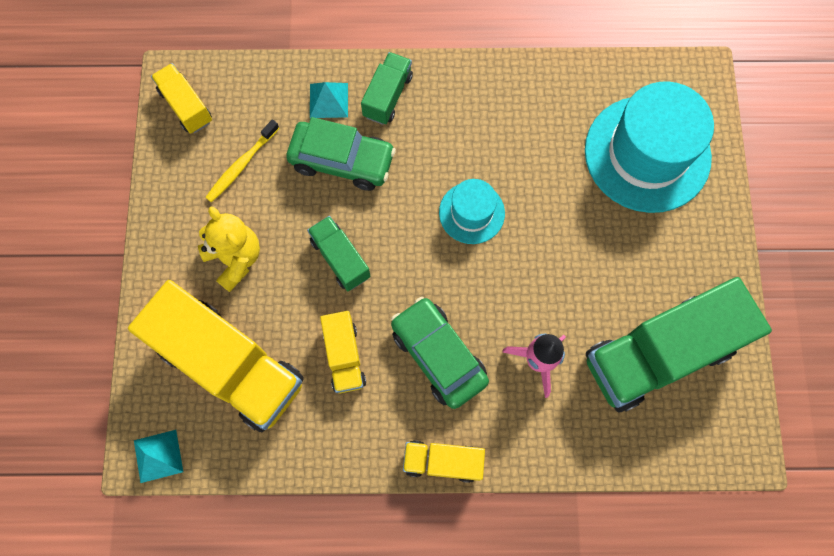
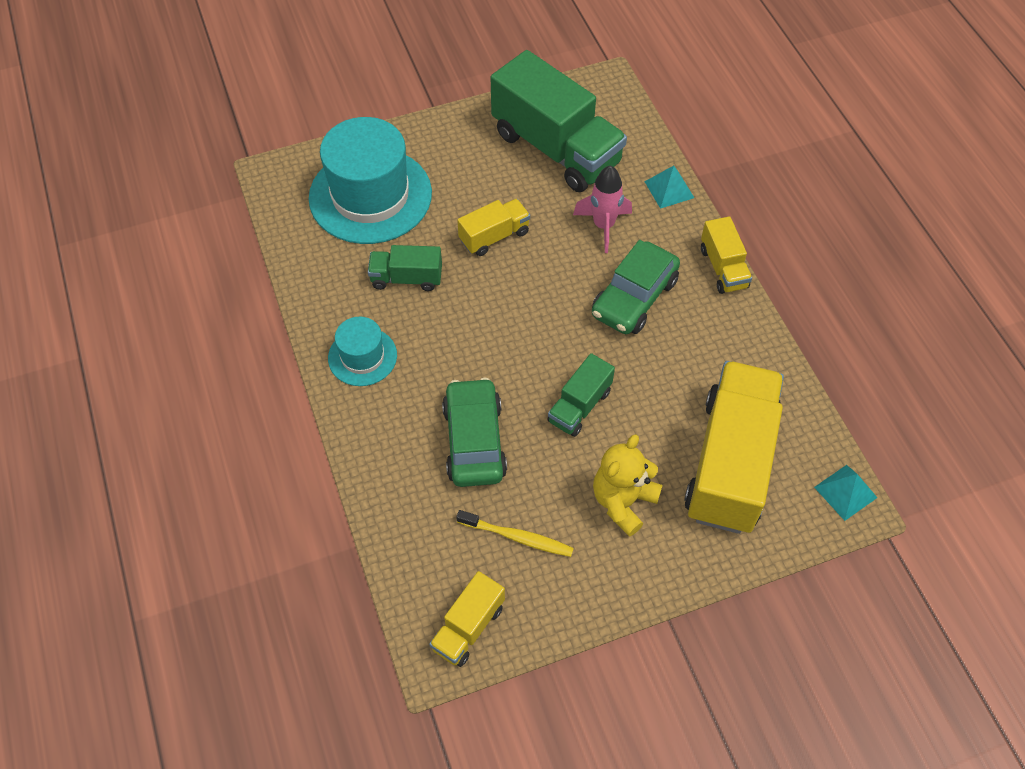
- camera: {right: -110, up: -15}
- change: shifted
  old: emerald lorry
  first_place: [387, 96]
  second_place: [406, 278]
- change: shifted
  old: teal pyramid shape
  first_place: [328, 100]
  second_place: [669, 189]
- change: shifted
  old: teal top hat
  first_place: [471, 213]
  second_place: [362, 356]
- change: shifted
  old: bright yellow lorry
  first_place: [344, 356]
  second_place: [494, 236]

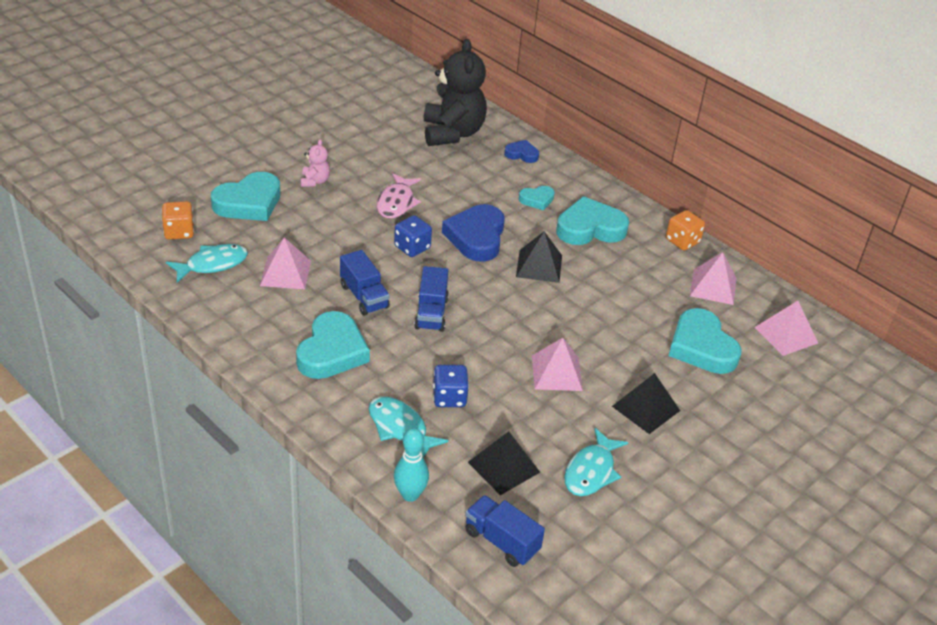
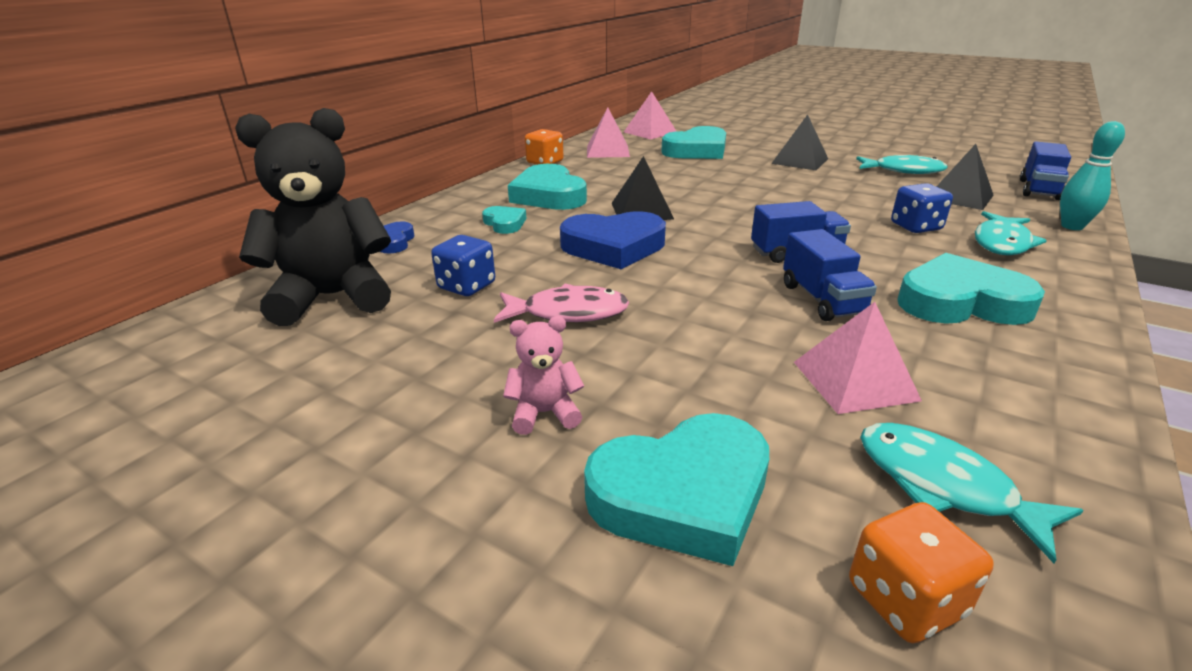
- camera: {right: -100, up: -10}
- change: rotated
  old: teal heart
  first_place: [249, 203]
  second_place: [683, 495]
  degrees: 120
- change: shifted
  old: blue die
  first_place: [412, 247]
  second_place: [466, 286]
- change: rotated
  old: blue lorry
  first_place: [364, 296]
  second_place: [822, 299]
  degrees: 120
- change: gone
  old: pink pyramid shape
  first_place: [557, 372]

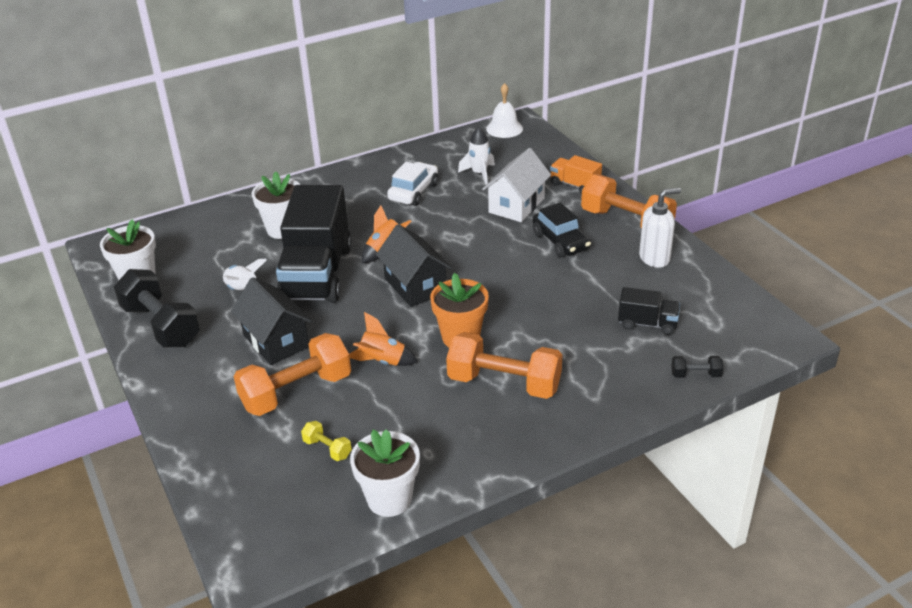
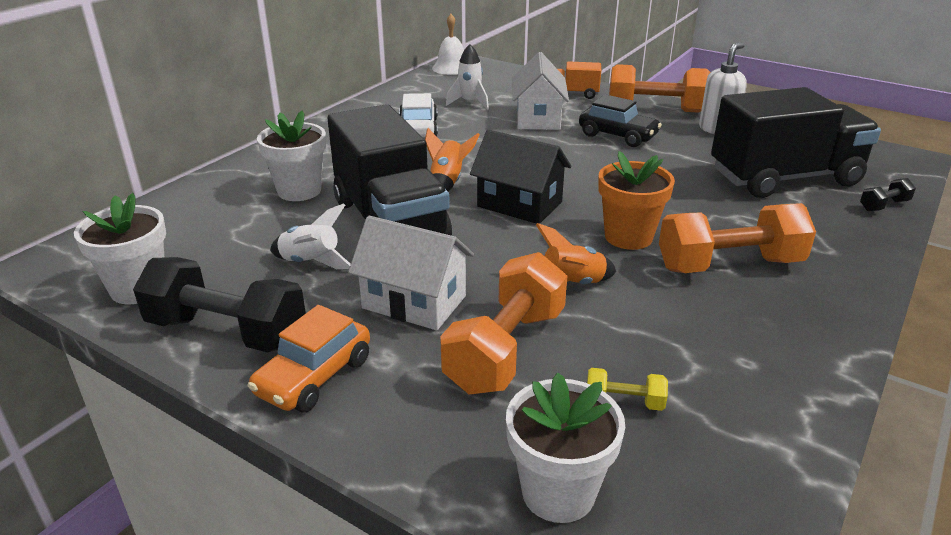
- camera: {right: -30, up: -5}
- change: repainted
  old: black cottage
  new: white cottage
  first_place: [276, 341]
  second_place: [414, 302]
- change: scaled
  old: black lorry
  first_place: [647, 324]
  second_place: [784, 178]
  factor: 2.21
- change: shifted
  old: white flower pot
  first_place: [389, 499]
  second_place: [558, 492]
- change: new
  new: orange automobile
  second_place: [314, 377]

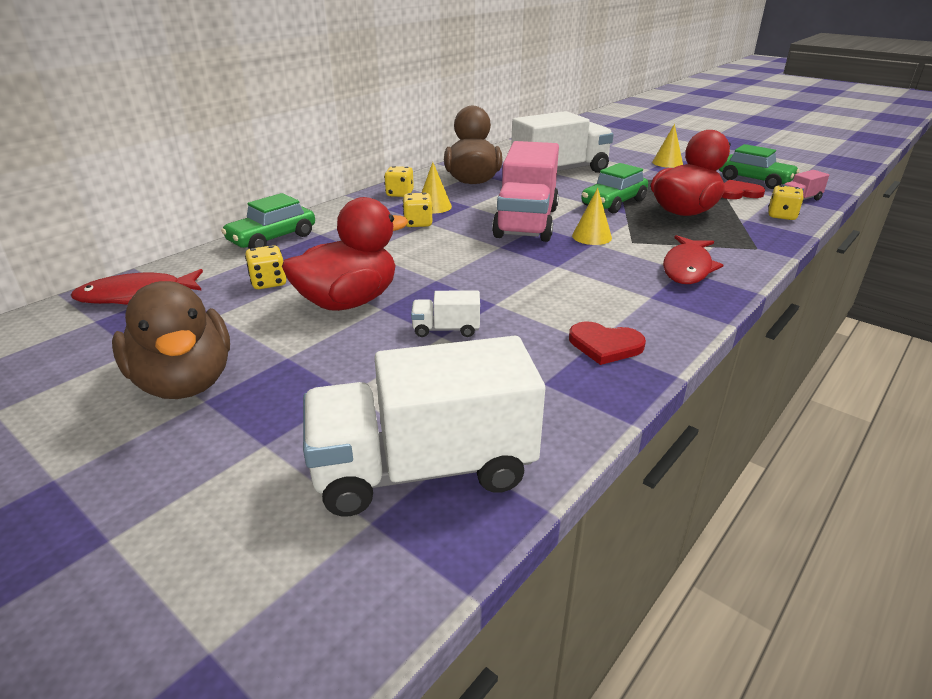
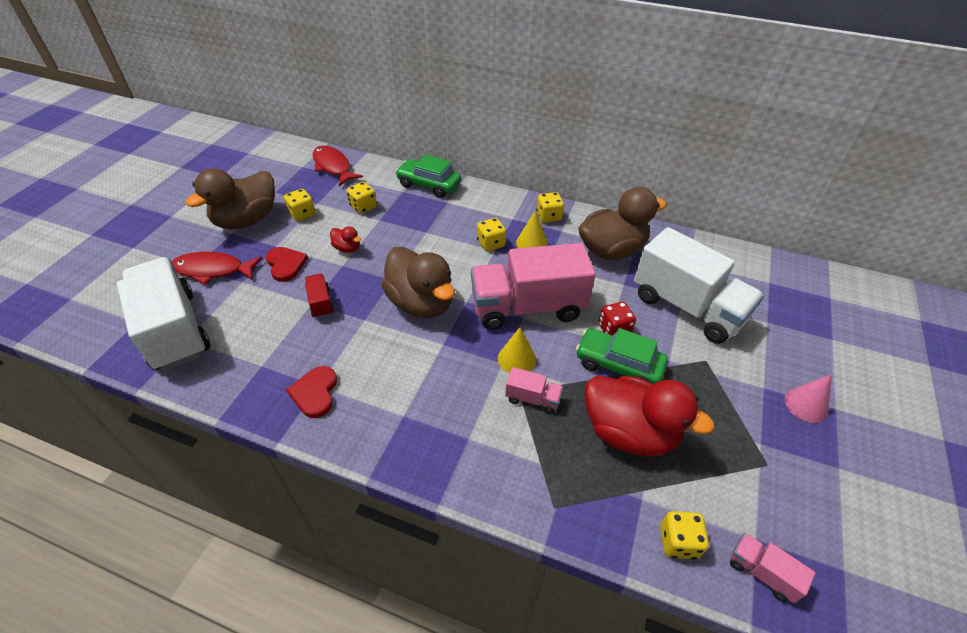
- camera: {right: 70, up: 15}
- change: repainted
  old: bright yellow solid cone
  new: pink solid cone
  first_place: [667, 163]
  second_place: [806, 405]
- change: gone
  old: emerald automobile
  first_place: [754, 180]
- change: shifted
  old: red heart
  first_place: [738, 193]
  second_place: [285, 265]
- change: scaled
  old: red toy duck
  first_place: [348, 302]
  second_place: [347, 248]
  factor: 0.43
- change: shifted
  old: red fish
  first_place: [687, 268]
  second_place: [213, 270]
- change: repainted
  old: white lorry
  new: red lorry
  first_place: [446, 329]
  second_place: [321, 303]
- change: new
  new: bright yellow die
  second_place: [302, 214]
- change: new
  new: dark brown toy duck
  second_place: [421, 303]
- change: new
  new: red die
  second_place: [614, 329]
- change: new
  new: pink lorry
  second_place: [532, 399]

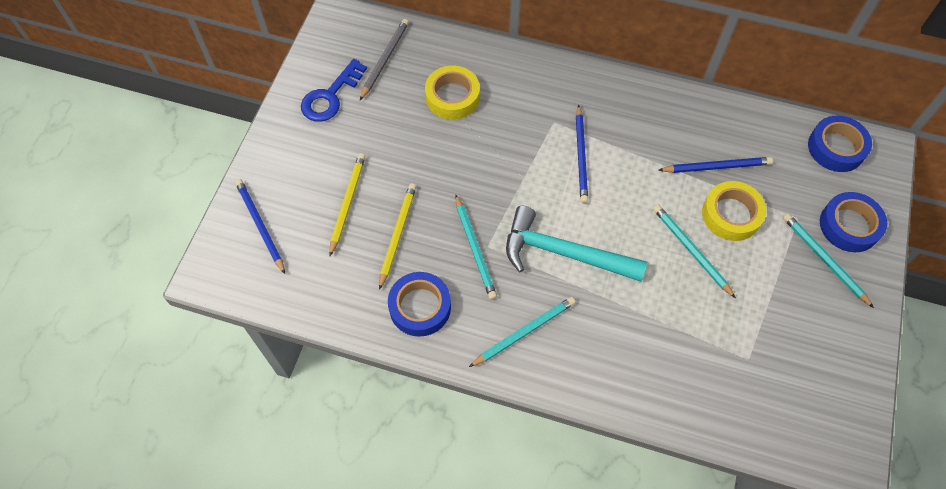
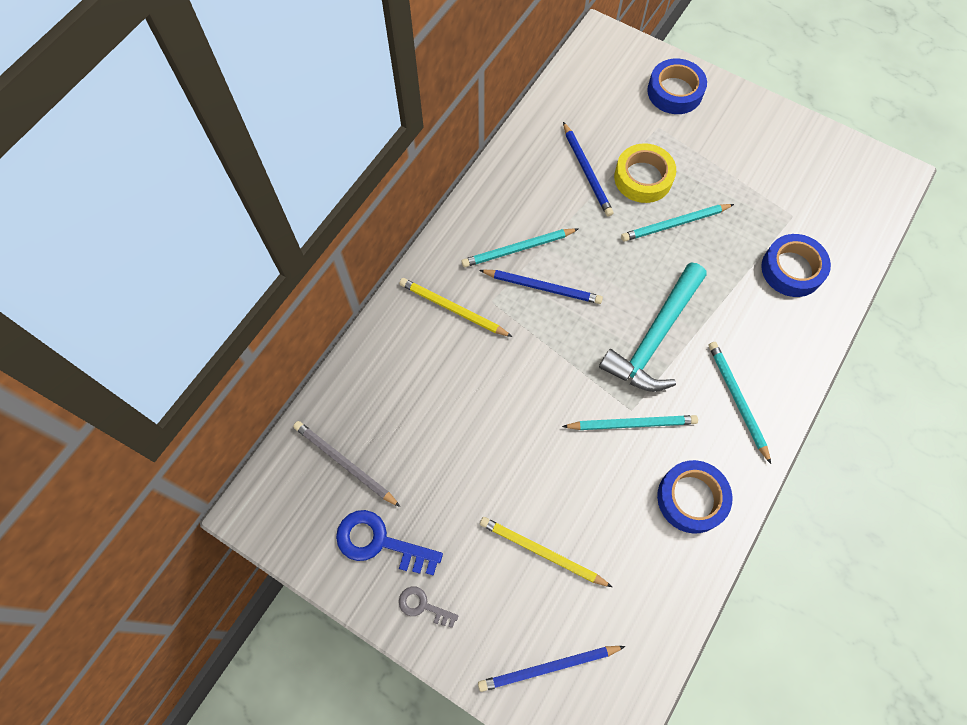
- camera: {right: -75, up: 5}
- change: rotated
  old: blue door key
  first_place: [330, 96]
  second_place: [380, 542]
  degrees: 150
- change: gone
  old: bright yellow roll of tape
  first_place: [452, 97]
- change: shifted
  old: blue roll of tape
  first_place: [836, 148]
  second_place: [792, 269]
- change: rotated
  old: blue pencil
  first_place: [716, 166]
  second_place: [587, 171]
  degrees: 150
- change: shifted
  old: bright yellow pencil
  first_place: [397, 234]
  second_place: [453, 309]
- change: shifted
  old: teal pencil
  first_place: [824, 260]
  second_place: [518, 249]
- change: new
  new: gray door key
  second_place: [423, 606]

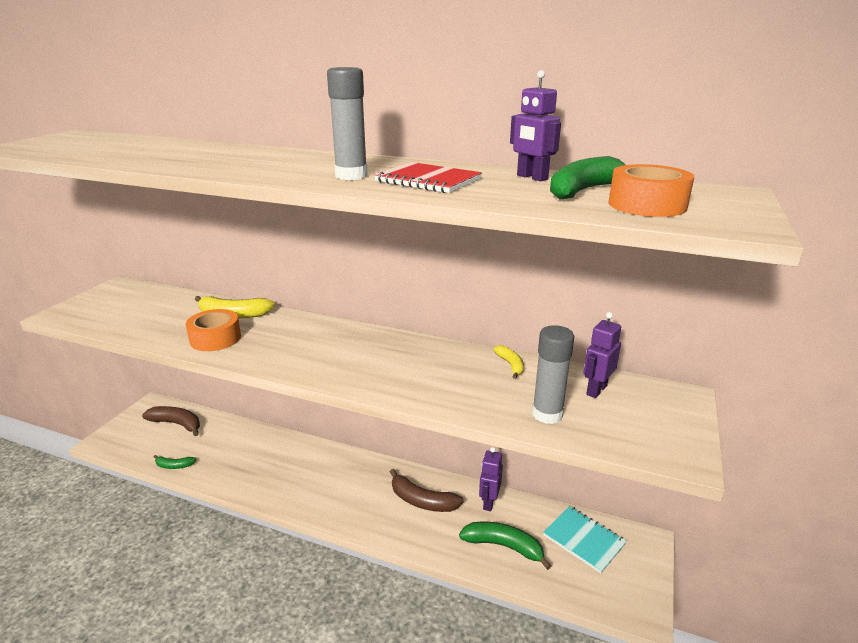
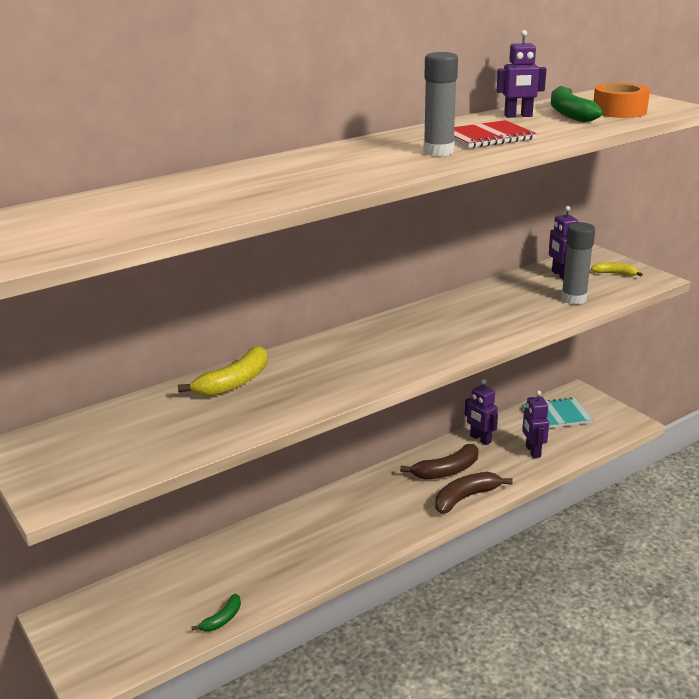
- camera: {right: -55, up: 0}
- change: gone
  old: orange roll of tape
  first_place: [215, 338]
- change: shifted
  old: bright yellow banana
  first_place: [510, 365]
  second_place: [614, 274]
- change: shifted
  old: dark brown banana
  first_place: [177, 424]
  second_place: [465, 498]
- change: swapped
  old: emerald banana
  new: violet toy robot
  first_place: [504, 546]
  second_place: [532, 451]

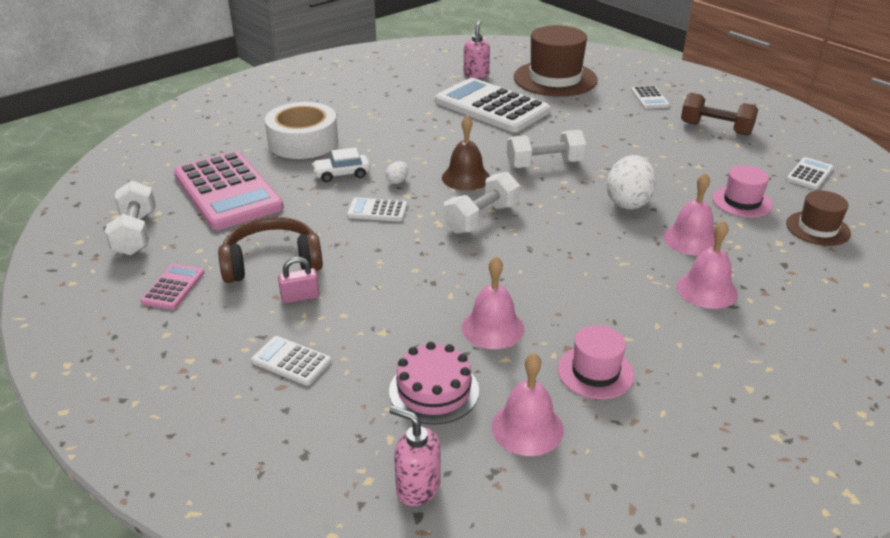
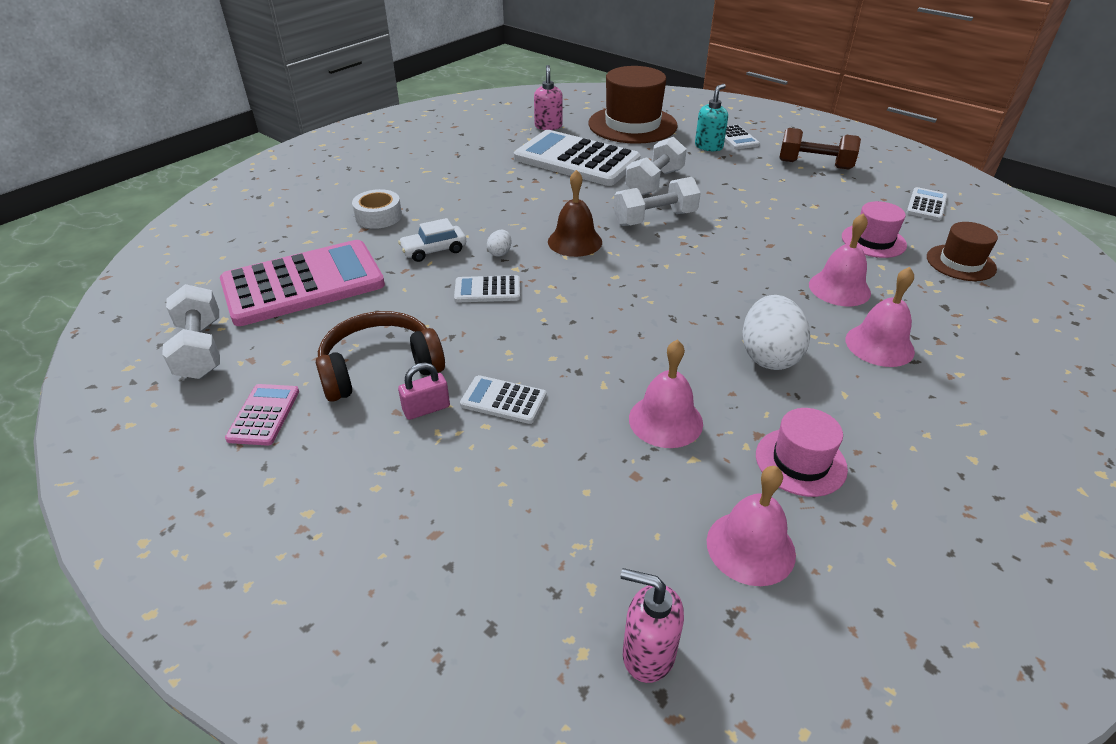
- camera: {right: -10, up: 5}
- change: scaled
  old: white roll of tape
  first_place: [303, 142]
  second_place: [378, 216]
  factor: 0.58
- change: rotated
  old: pink pocket calculator
  first_place: [227, 191]
  second_place: [303, 284]
  degrees: -75
- change: shifted
  old: white egg
  first_place: [628, 202]
  second_place: [769, 356]
- change: shifted
  old: white hand weight
  first_place: [481, 219]
  second_place: [654, 182]
- change: shifted
  old: white pocket calculator
  first_place: [291, 361]
  second_place: [503, 400]
- change: gone
  old: pink cake
  first_place: [434, 391]
- change: new
  new: teal pump bottle
  second_place: [708, 146]

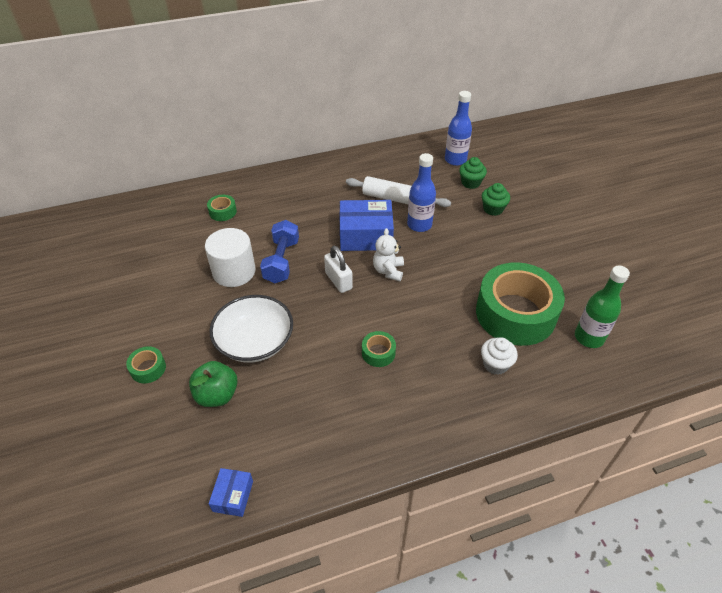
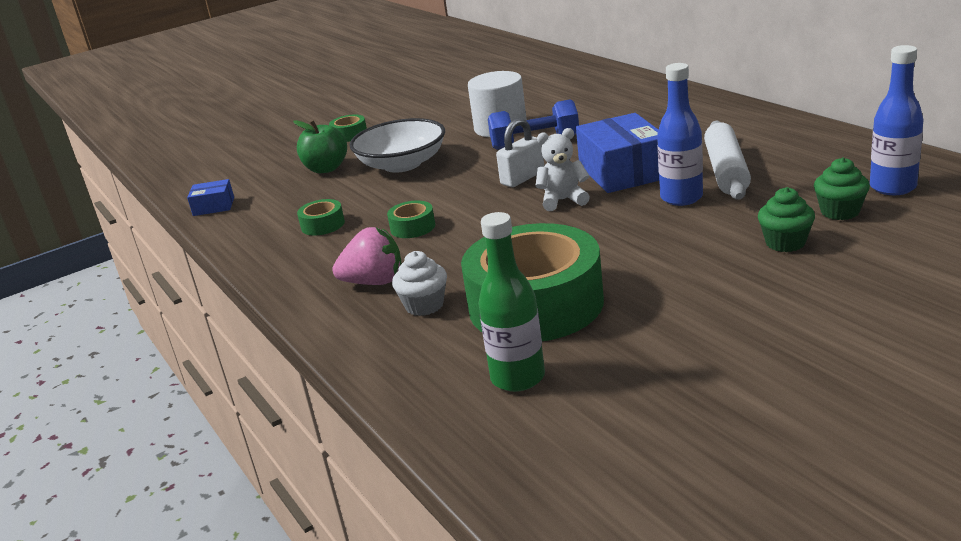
- camera: {right: 80, up: -20}
- change: shifted
  old: emerald roll of tape
  first_place: [222, 212]
  second_place: [323, 225]
- change: new
  new: pink berry
  second_place: [374, 282]

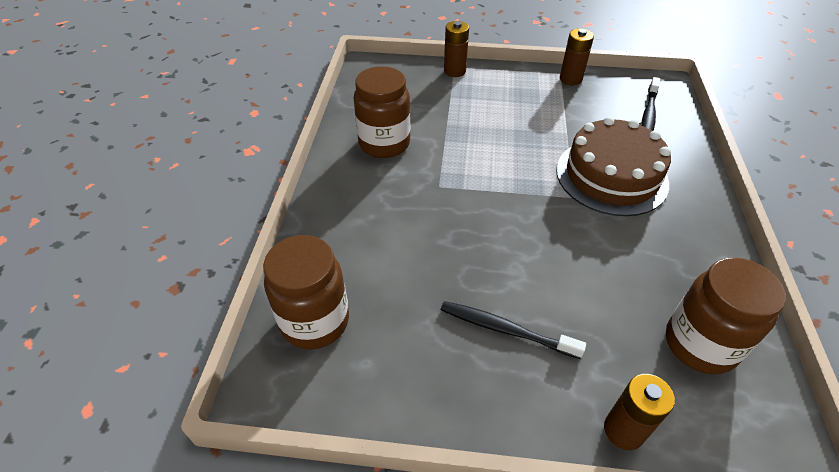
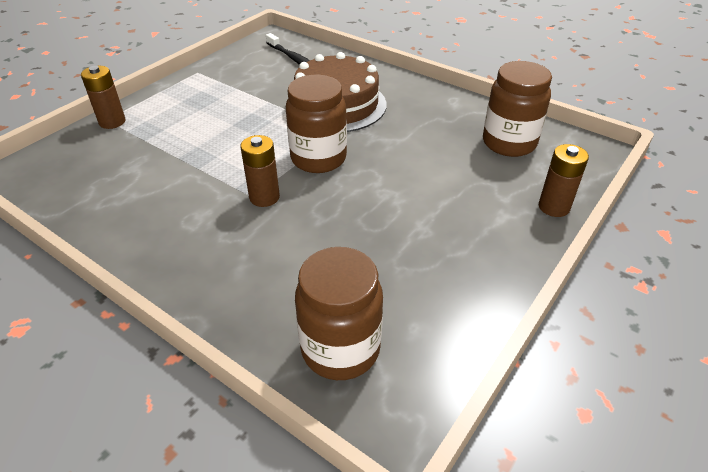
- camera: {right: -60, up: -5}
- change: shifted
  old: dark brown AA battery
  first_place: [570, 79]
  second_place: [264, 197]
- change: shifted
  old: dark brown preserve jar
  first_place: [384, 143]
  second_place: [318, 158]
- change: gone
  old: black tooth brush
  first_place: [506, 330]

